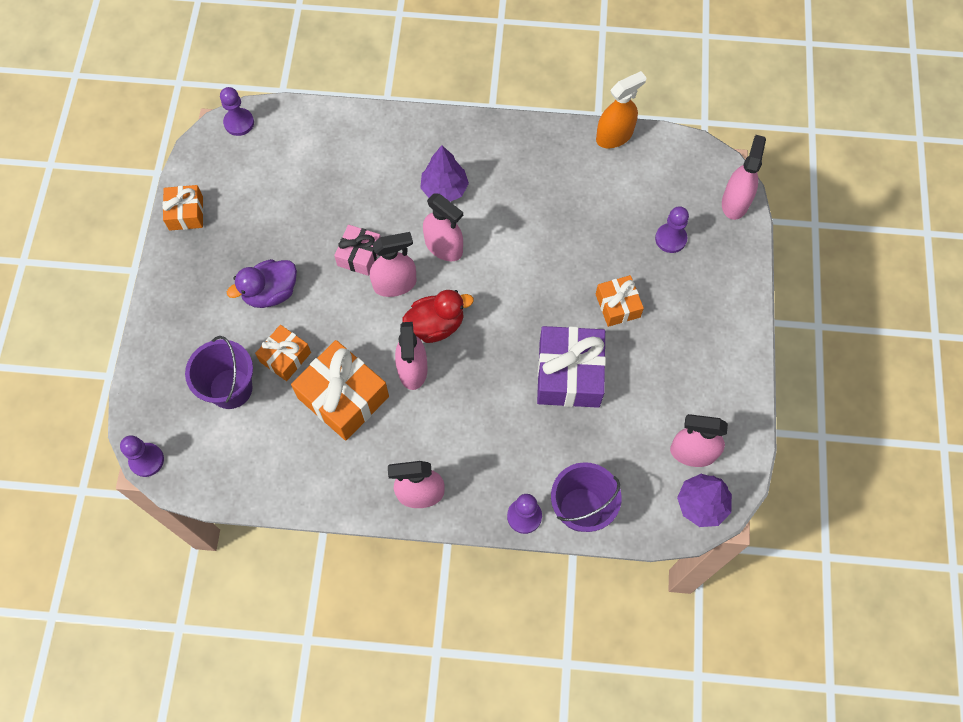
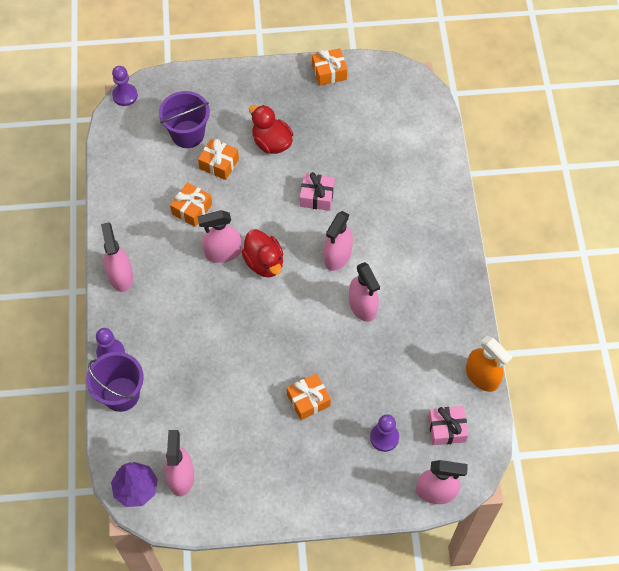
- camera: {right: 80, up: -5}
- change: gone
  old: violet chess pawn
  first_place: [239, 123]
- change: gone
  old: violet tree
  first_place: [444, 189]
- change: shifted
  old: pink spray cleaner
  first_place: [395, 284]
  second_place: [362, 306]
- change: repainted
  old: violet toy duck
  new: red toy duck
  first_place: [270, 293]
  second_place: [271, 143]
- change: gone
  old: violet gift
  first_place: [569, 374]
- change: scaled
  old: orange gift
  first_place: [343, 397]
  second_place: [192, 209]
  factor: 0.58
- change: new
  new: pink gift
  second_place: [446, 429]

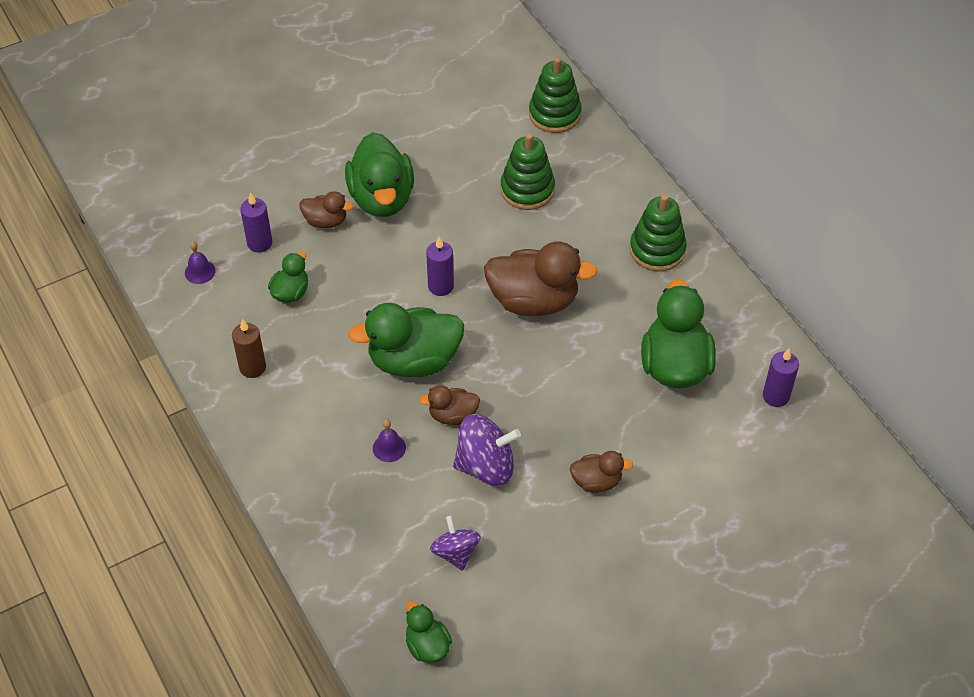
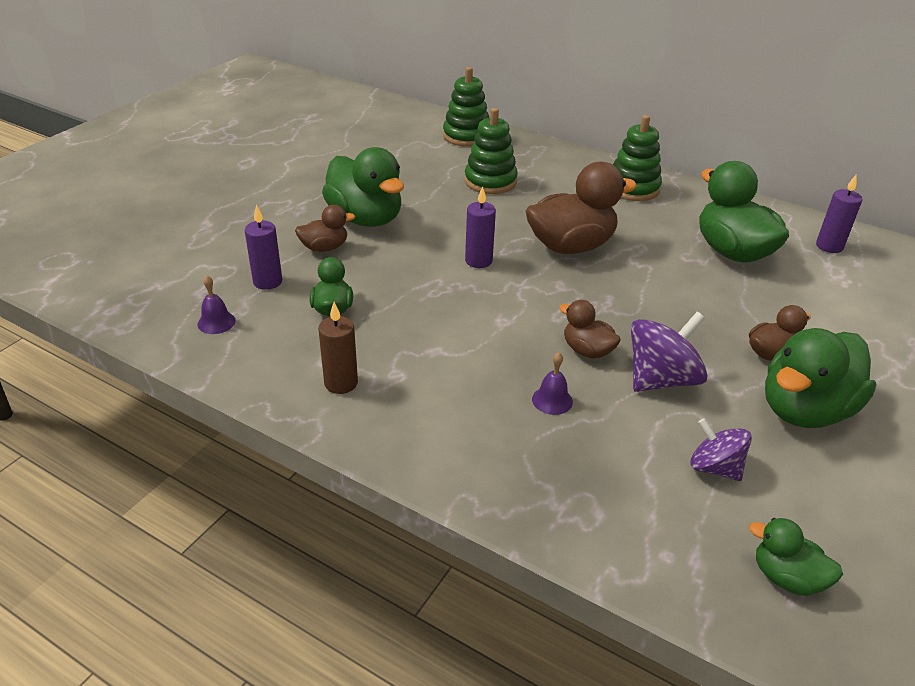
- camera: {right: -30, up: -15}
- change: shifted
  old: emerald toy duck
  first_place: [413, 360]
  second_place: [805, 410]
- change: rotated
  old: dark brown toy duck
  first_place: [452, 415]
  second_place: [587, 350]
  degrees: 75

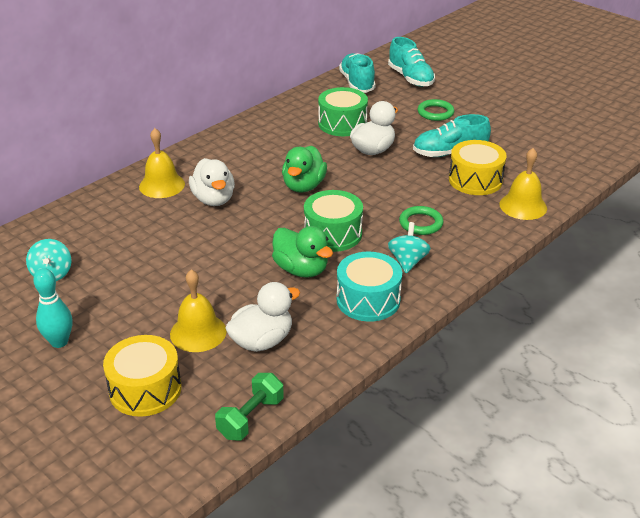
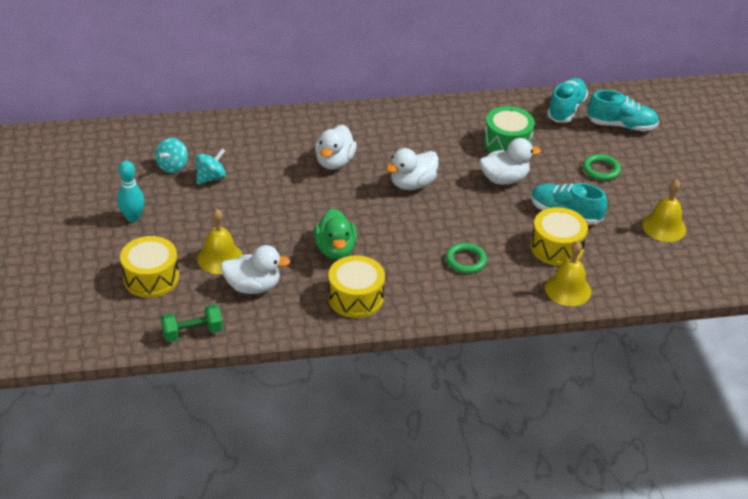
- camera: {right: 35, up: 5}
- change: rotated
  old: teal shoe
  first_place: [410, 78]
  second_place: [621, 125]
  degrees: -90
- change: shifted
  old: bright yellow hand bell
  first_place: [162, 185]
  second_place: [664, 227]
- change: repainted
  old: emerald toy duck
  new: white toy duck
  first_place: [303, 186]
  second_place: [412, 184]
- change: gone
  old: emerald toy drum
  first_place: [333, 234]
- change: shifted
  old: teal spinning top
  first_place: [408, 261]
  second_place: [211, 178]
- change: repainted
  old: teal toy drum
  new: bright yellow toy drum
  first_place: [368, 300]
  second_place: [356, 297]

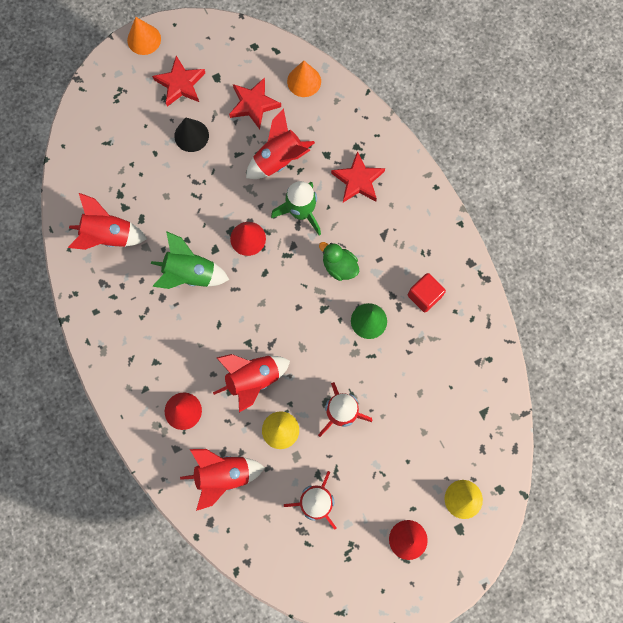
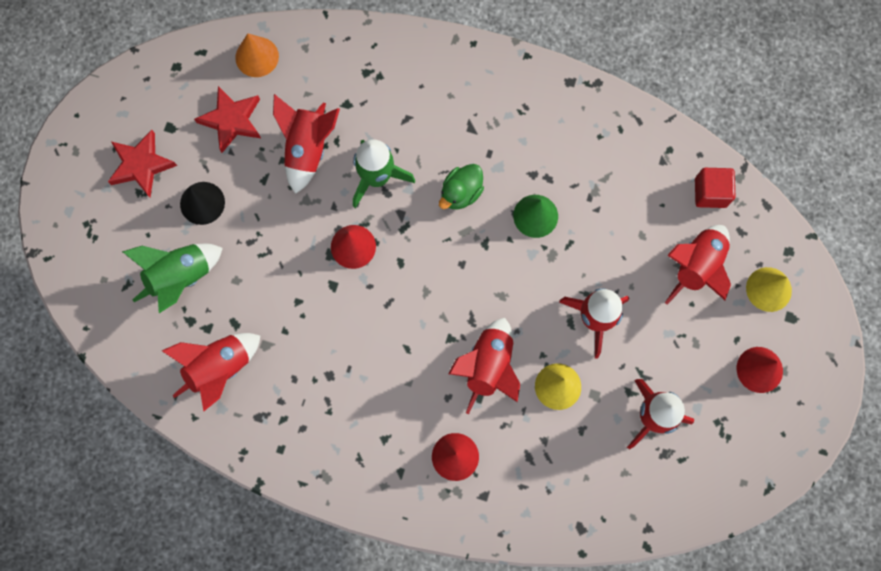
- camera: {right: -45, up: 0}
- change: gone
  old: orange solid cone
  first_place: [144, 39]
- change: gone
  old: red five-pointed star
  first_place: [358, 180]
- change: shifted
  old: emerald toy rocket
  first_place: [190, 274]
  second_place: [181, 277]
- change: rotated
  old: emerald toy duck
  first_place: [339, 266]
  second_place: [461, 193]
  degrees: -45
- change: shifted
  old: red cube
  first_place: [424, 296]
  second_place: [710, 193]
- change: shifted
  old: red toy rocket
  first_place: [223, 475]
  second_place: [696, 267]

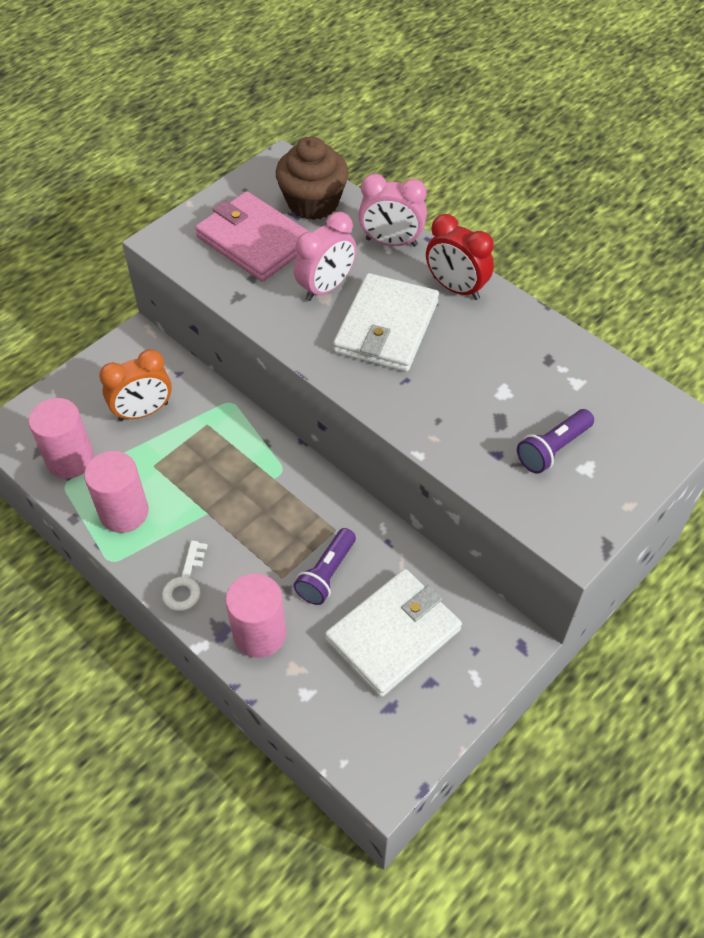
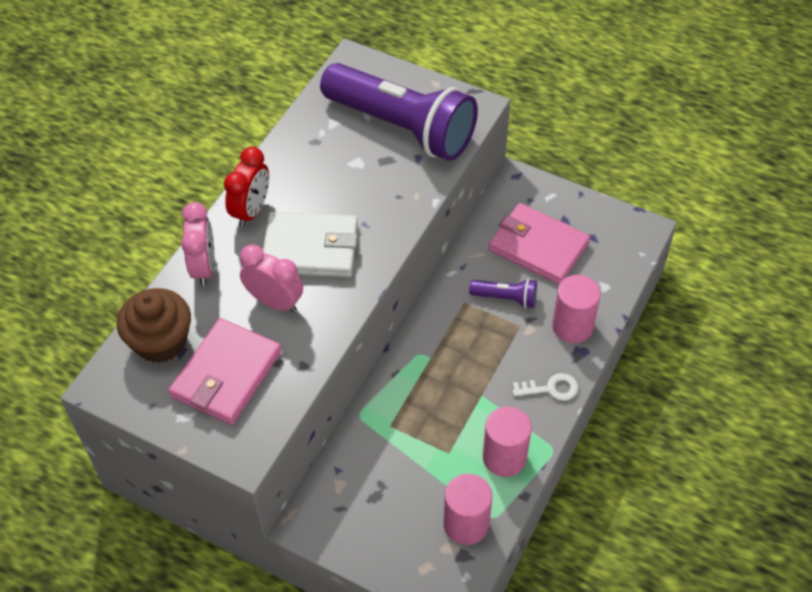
- camera: {right: -105, up: 0}
- change: gone
  old: orange alarm clock
  first_place: [143, 412]
- change: scaled
  old: violet pocket torch
  first_place: [553, 449]
  second_place: [402, 127]
  factor: 2.42
- change: repainted
  old: white wallet
  new: pink wallet
  first_place: [393, 634]
  second_place: [538, 246]

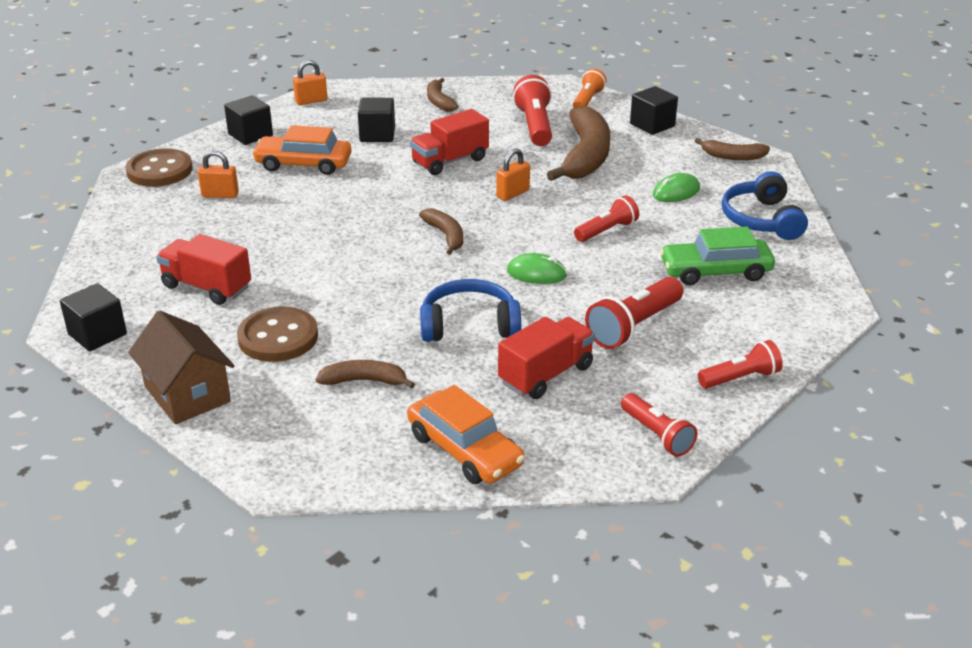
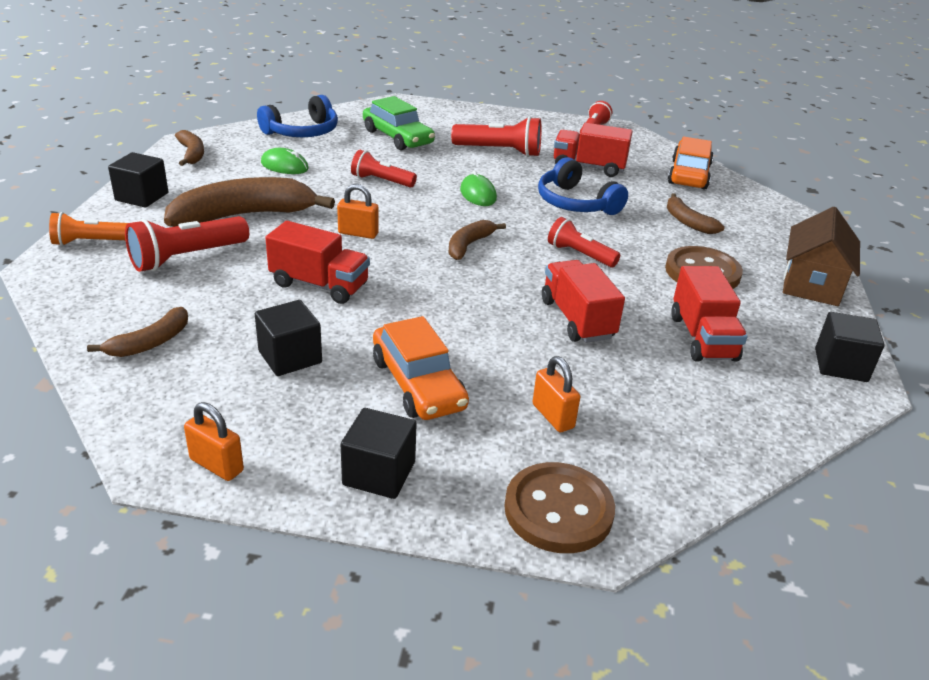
- camera: {right: -125, up: 0}
- change: shifted
  old: red pocket torch
  first_place: [740, 378]
  second_place: [579, 255]
- change: new
  new: red lorry
  second_place: [577, 319]

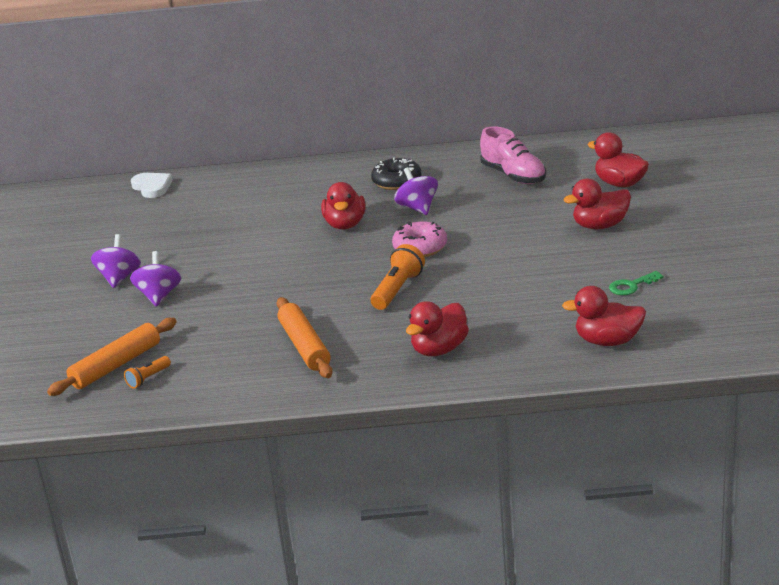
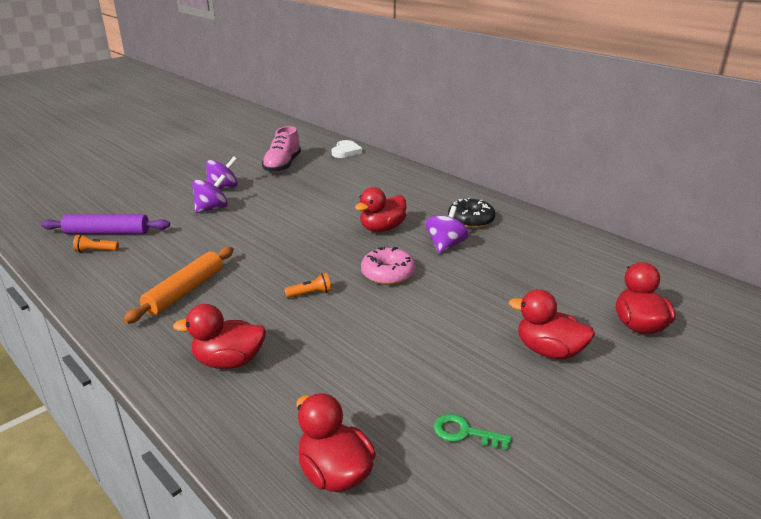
- camera: {right: 45, up: 0}
- change: shifted
  old: pink shoe
  first_place: [513, 176]
  second_place: [282, 165]
- change: scaled
  old: orange pocket torch
  first_place: [397, 290]
  second_place: [310, 294]
  factor: 0.57
- change: repainted
  old: orange rolling pin
  new: violet rolling pin
  first_place: [116, 365]
  second_place: [107, 233]

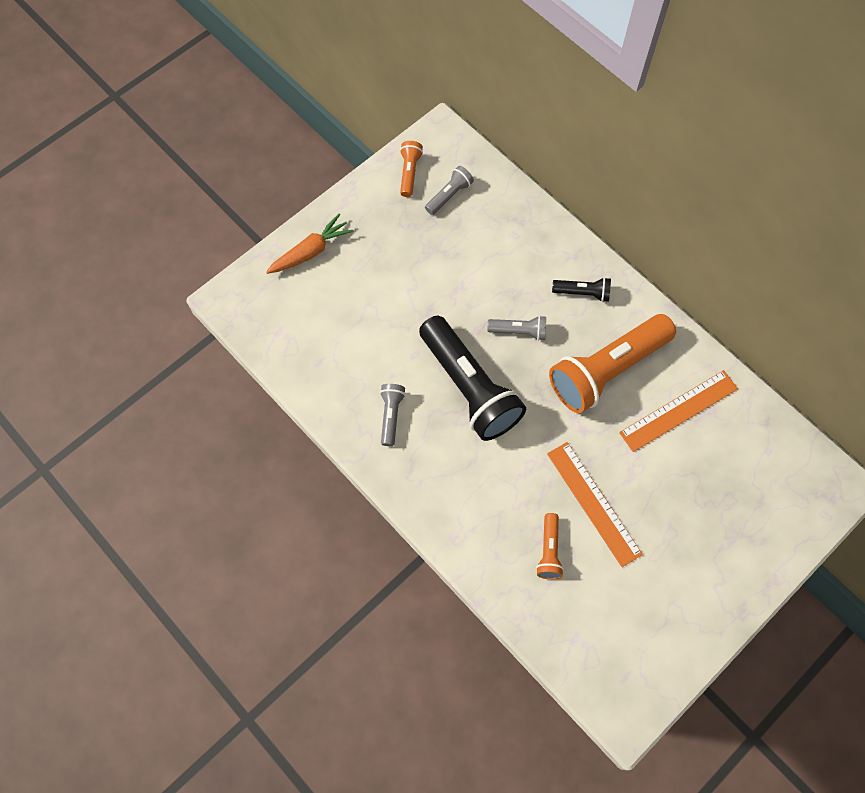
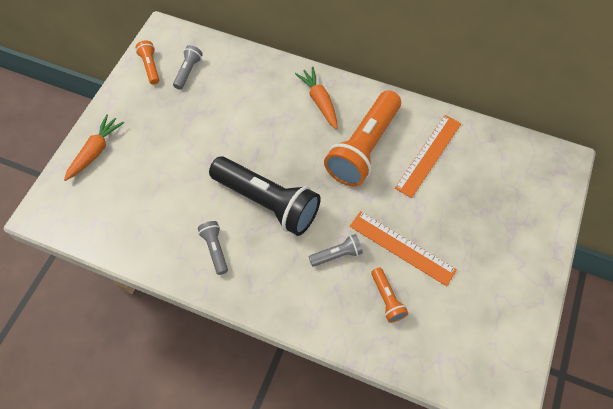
- camera: {right: -25, up: -5}
- change: swapped
  old: black pocket torch
  new: orange carrot
  first_place: [583, 293]
  second_place: [319, 101]
- change: shifted
  old: gray pocket torch
  first_place: [519, 331]
  second_place: [337, 254]

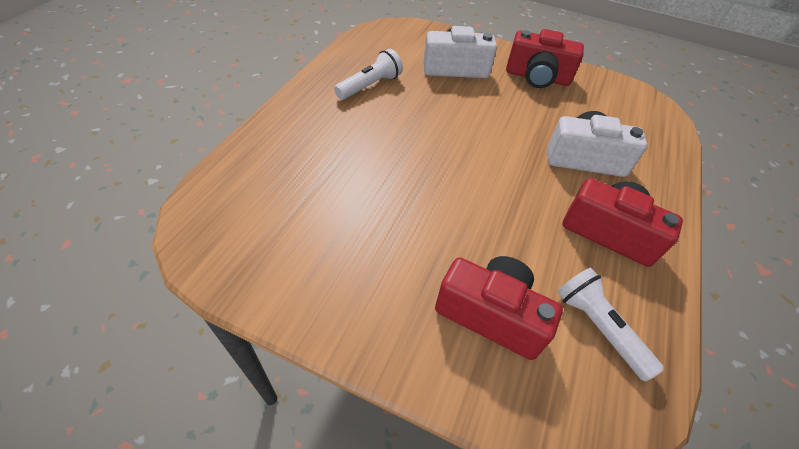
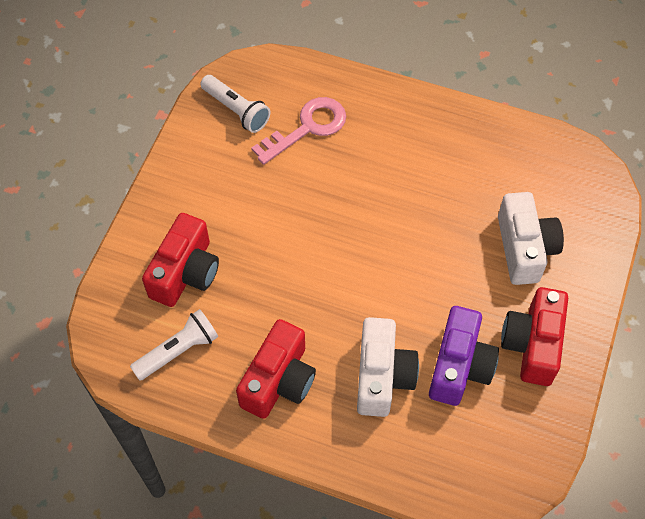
- camera: {right: 90, up: 10}
- change: shifted
  old: white pocket torch
  first_place: [370, 86]
  second_place: [236, 110]
- change: new
  new: pink door key
  second_place: [308, 128]
- change: new
  new: violet camera
  second_place: [459, 366]

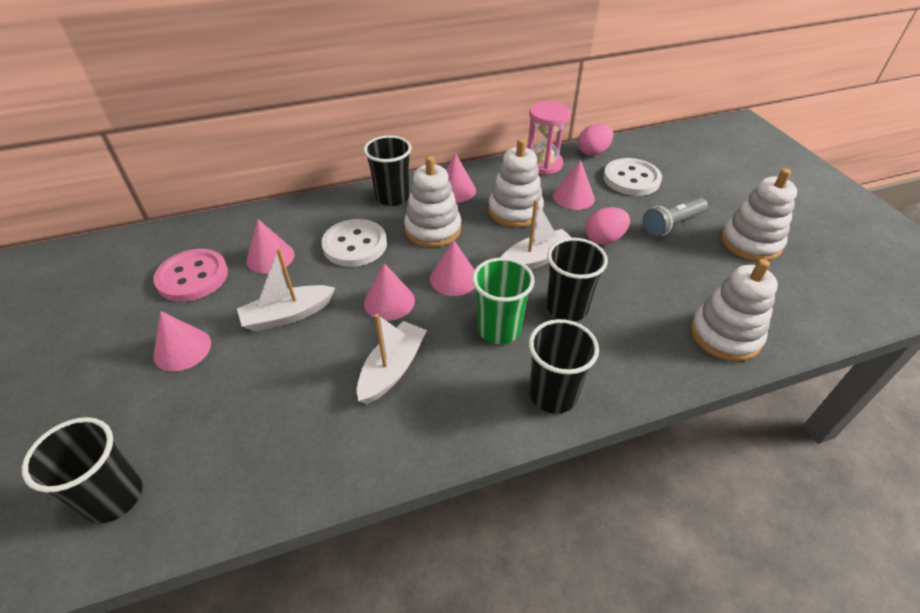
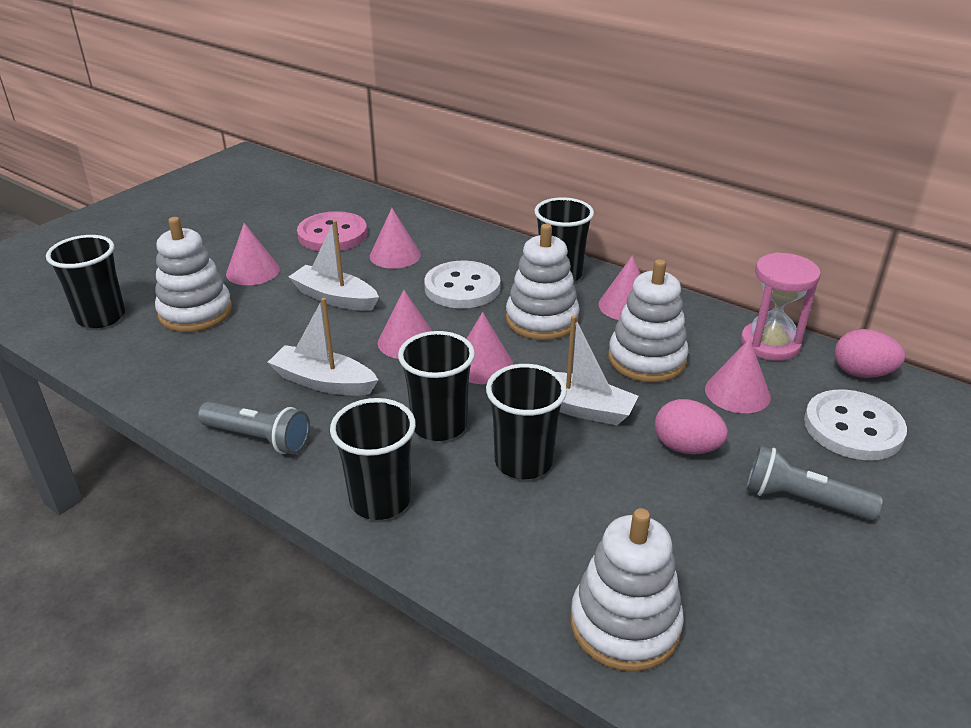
- camera: {right: 55, up: -10}
- change: shifted
  old: white stacking rings
  first_place: [750, 243]
  second_place: [195, 312]
- change: repainted
  old: emerald beaker
  new: black beaker
  first_place: [499, 329]
  second_place: [439, 425]
- change: rotated
  old: white toy boat
  first_place: [392, 369]
  second_place: [323, 382]
  degrees: -150
- change: new
  new: gray pocket torch
  second_place: [258, 438]

